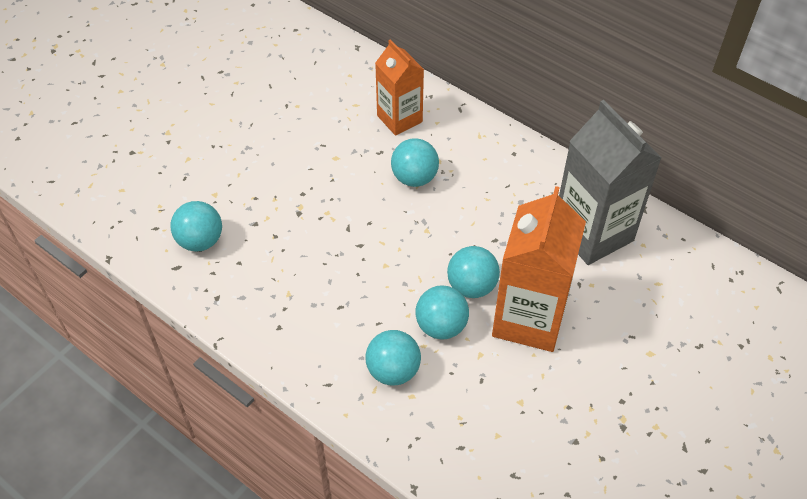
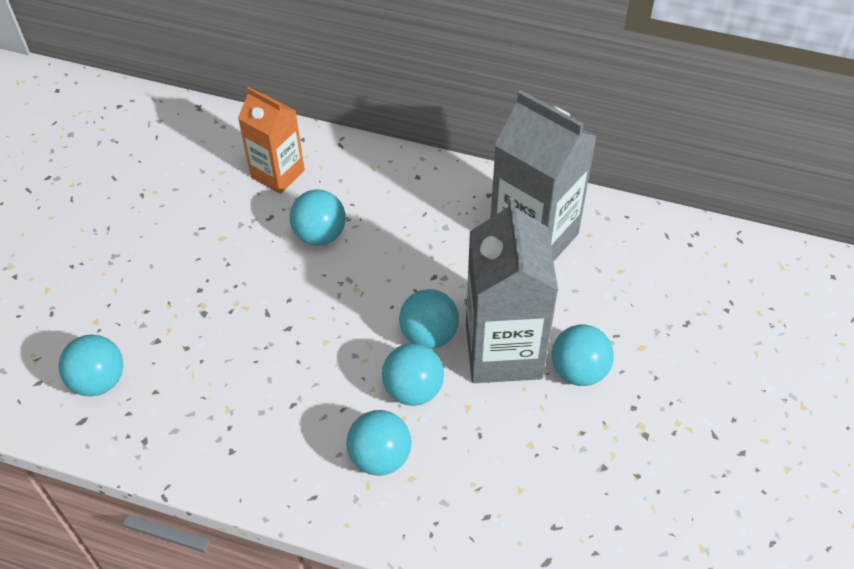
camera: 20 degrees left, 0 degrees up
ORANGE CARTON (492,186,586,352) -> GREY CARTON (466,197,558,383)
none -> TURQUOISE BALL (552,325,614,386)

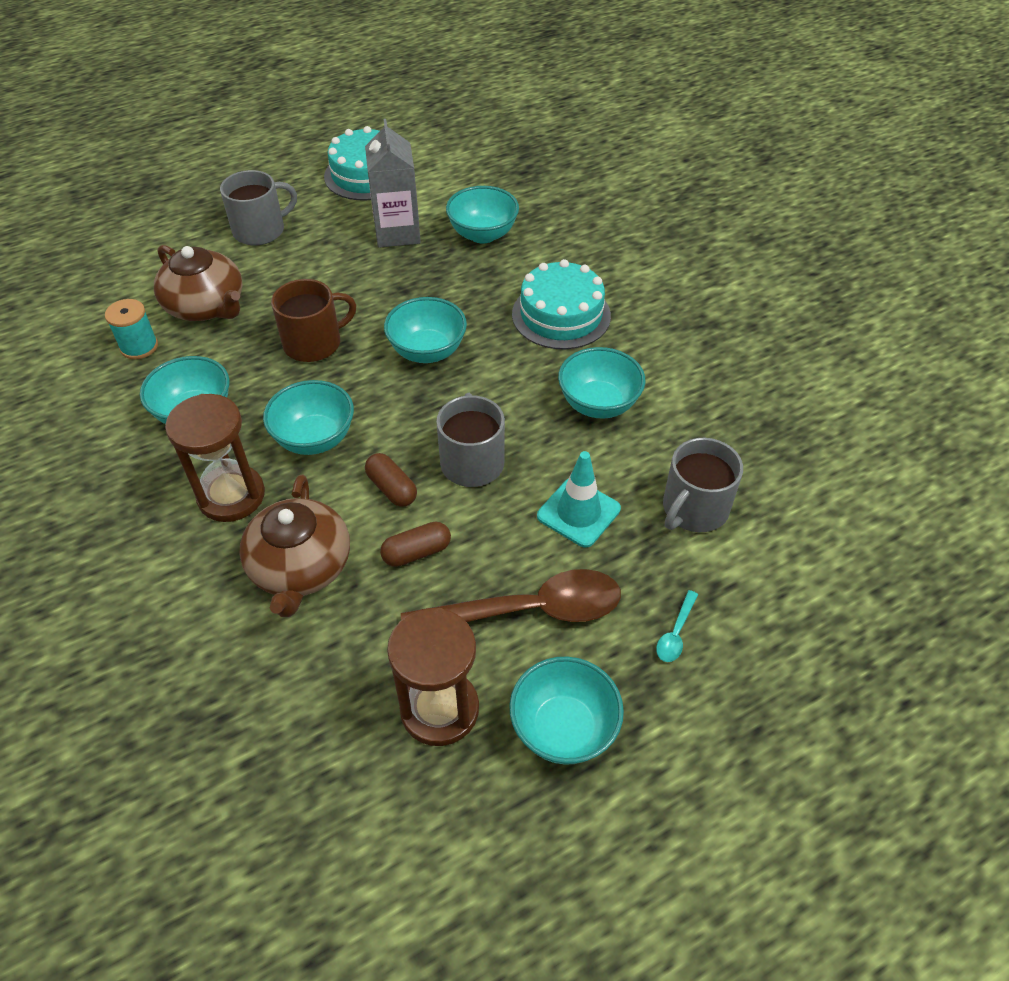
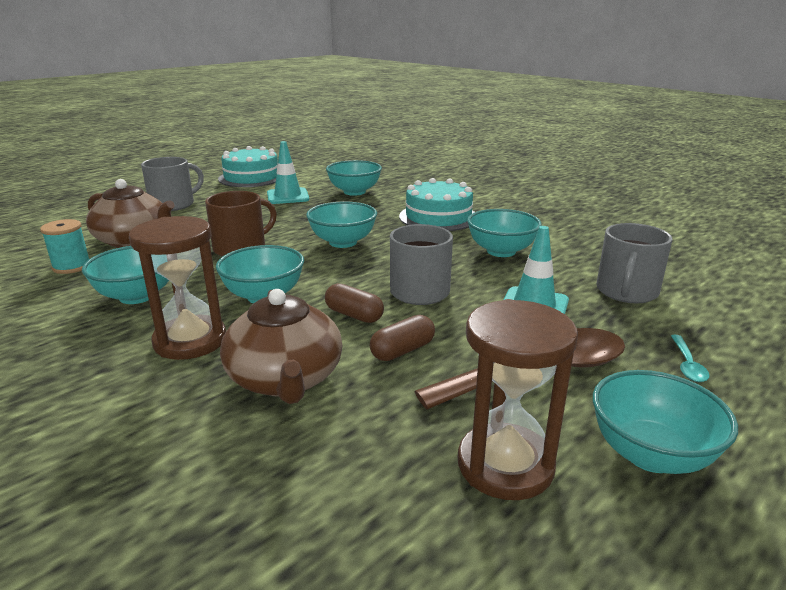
camera: 15 degrees left, 25 degrees down
GREY CARTON (365,119,421,248) -> TURQUOISE TRAFFIC CONE (267,141,309,204)

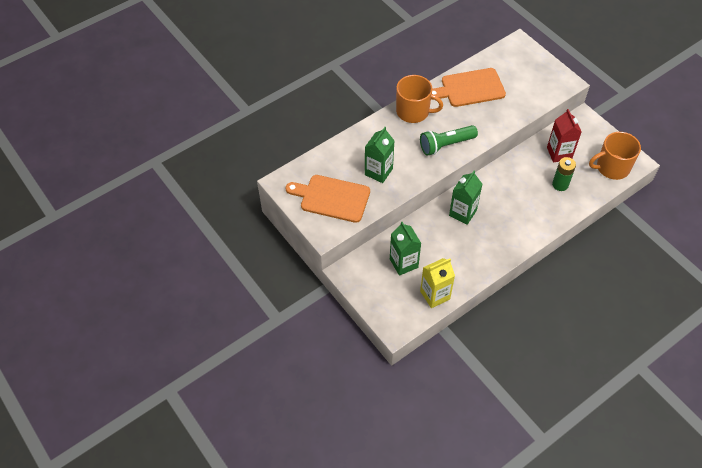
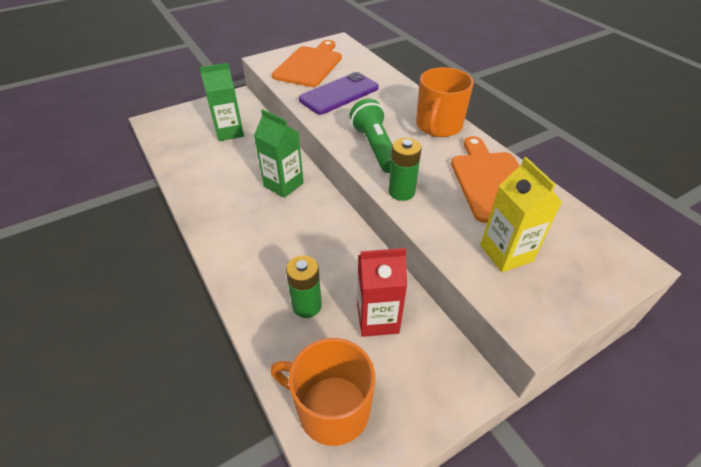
camera: 95 degrees right, 10 degrees down
GREEN CARTON (365,127,395,183) -> PURPLE PHONE (299,72,379,115)
YELLOW CARTON (420,258,455,308) -> YELLOW CARTON (480,157,562,272), move
ORANGE MUG (589,132,641,180) -> ORANGE MUG (271,338,375,446), 60 degrees counterclockwise
none -> GREEN BATTERY (389,138,422,201)

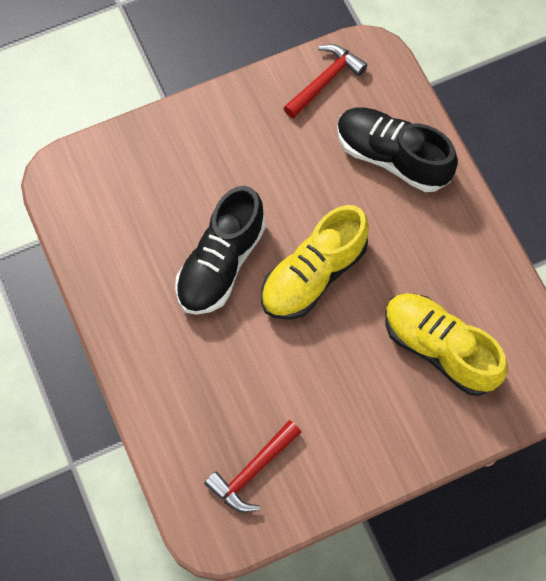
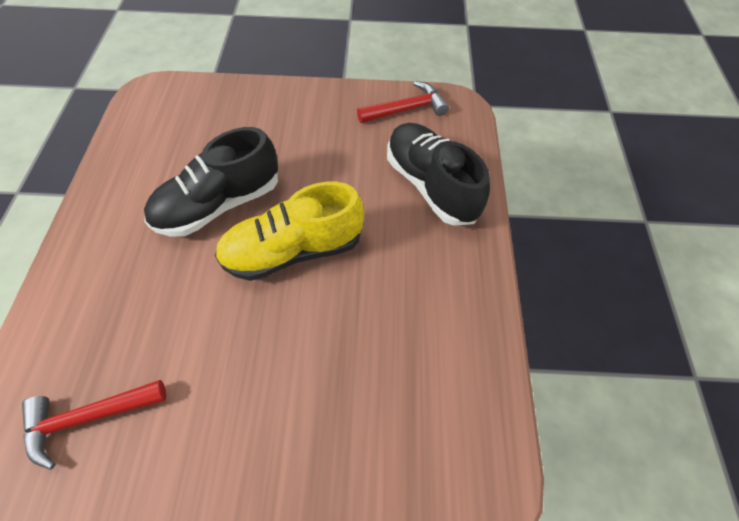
camera: 25 degrees right, 10 degrees down
YELLOW SHOE (385,293,507,396) -> none

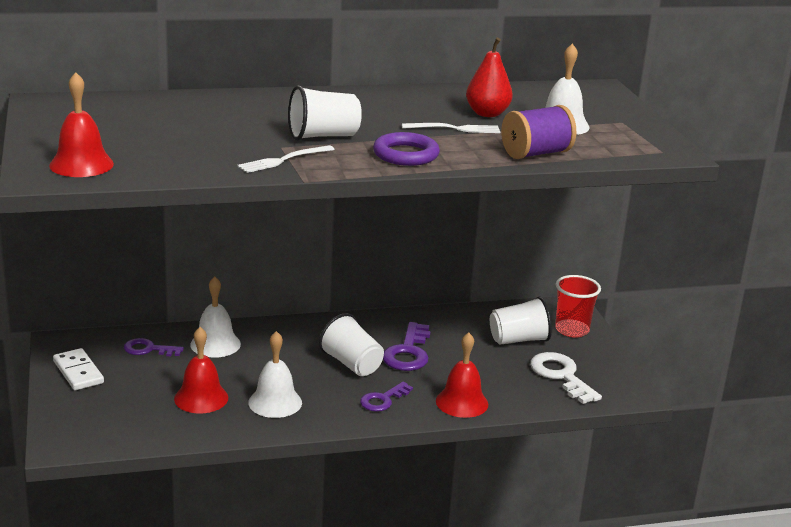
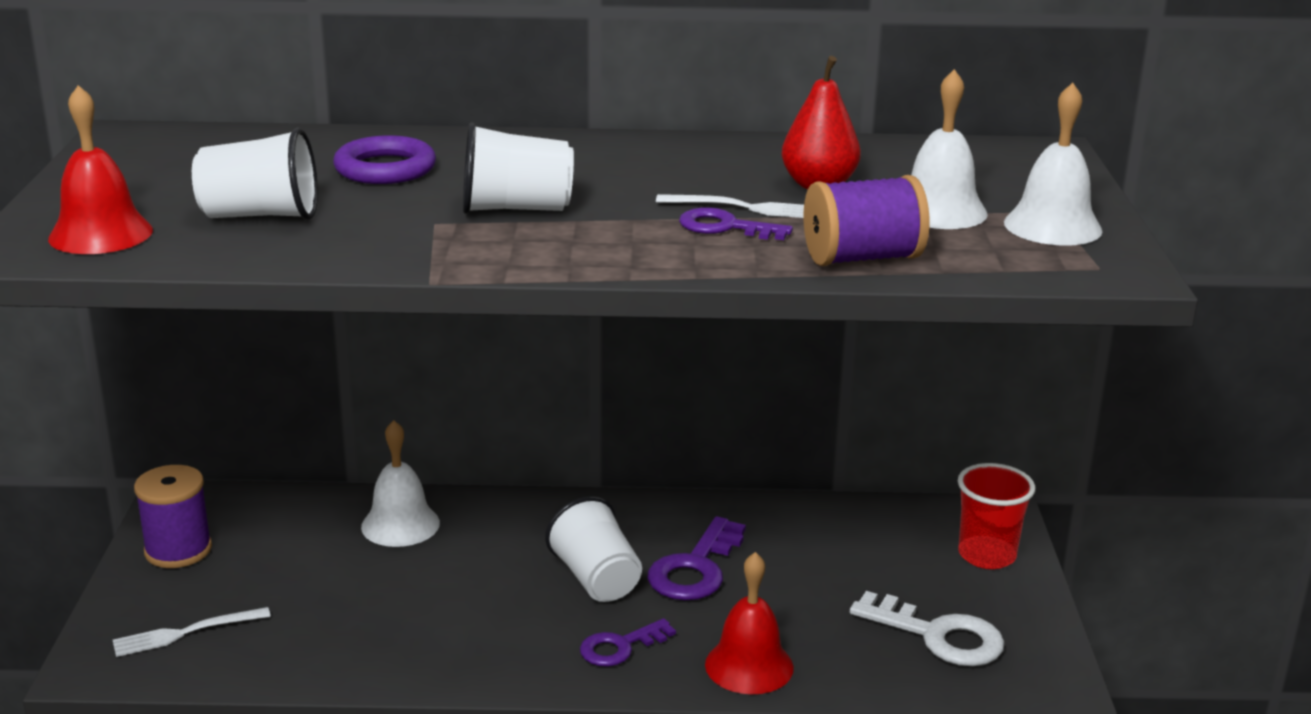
camera: 15 degrees right, 0 degrees up
WHITE DOMINO (53,348,104,390) -> PURPLE SPOOL (134,465,212,568)
PURPLE KEY (124,338,184,356) -> PURPLE KEY (679,207,793,240), move
RED BELL (174,327,228,413) -> none
WHITE FORK (237,145,335,173) -> WHITE FORK (113,607,271,657), move
WHITE BELL (248,331,302,418) -> WHITE BELL (1004,83,1102,246), move
PURPLE RING (373,132,440,166) -> PURPLE RING (333,135,436,184), move
WHITE CUP (490,296,552,345) -> WHITE CUP (192,127,318,220), move
WHITE KEY (530,352,602,404) -> WHITE KEY (850,591,1005,666), 135 degrees clockwise

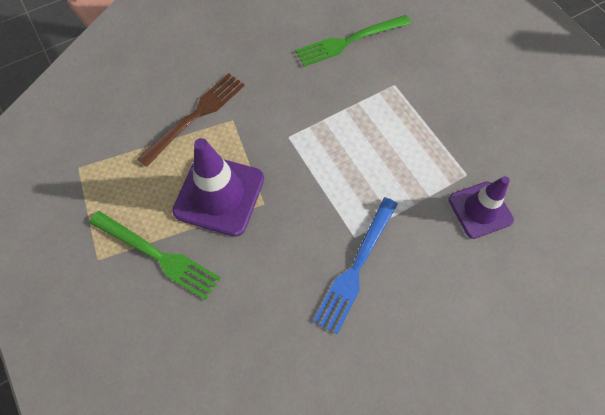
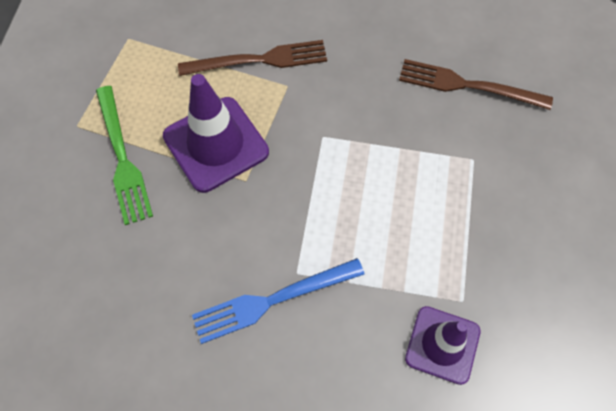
camera: 40 degrees right, 0 degrees up
GREEN FORK (295,15,411,67) -> BROWN FORK (399,59,553,110)

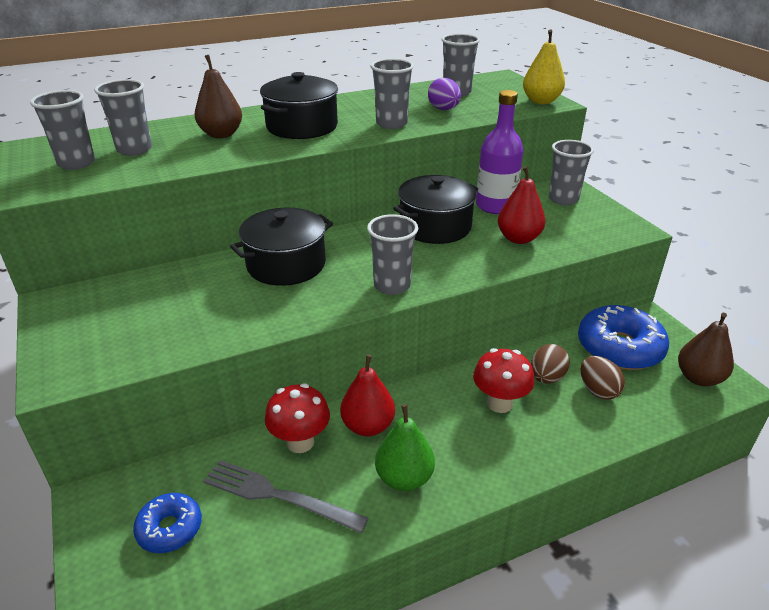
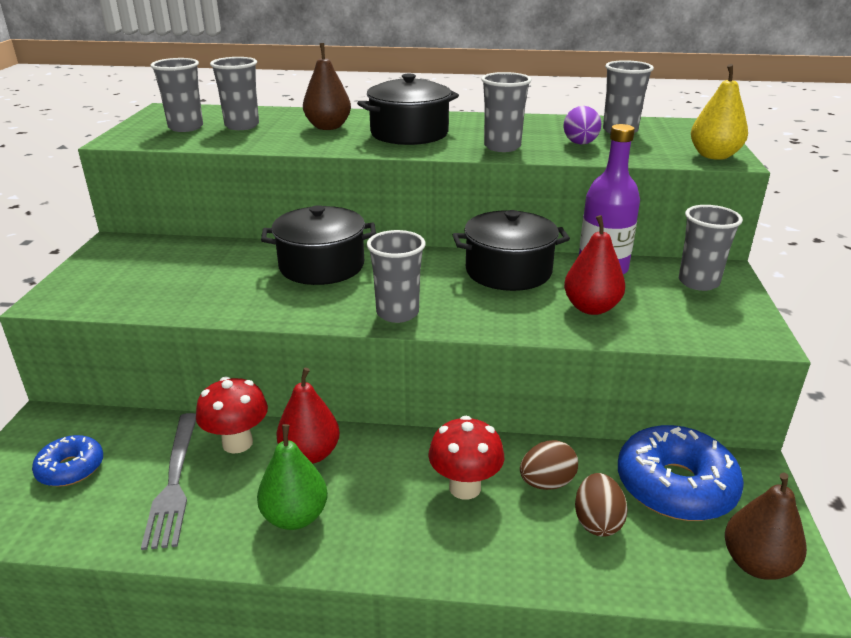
camera: 30 degrees right, 5 degrees down
GREY FORK (203,460,369,533) -> GREY FORK (141,413,196,550), 150 degrees counterclockwise

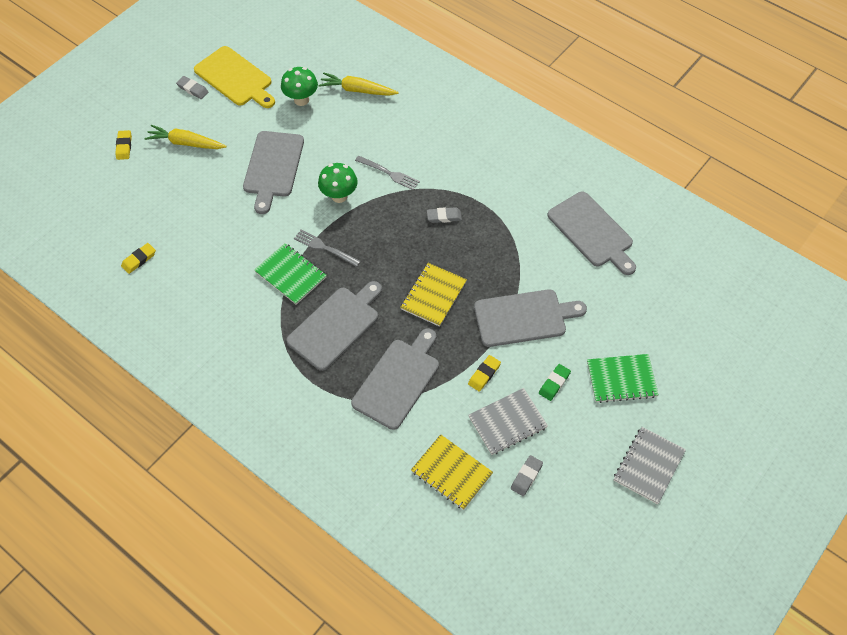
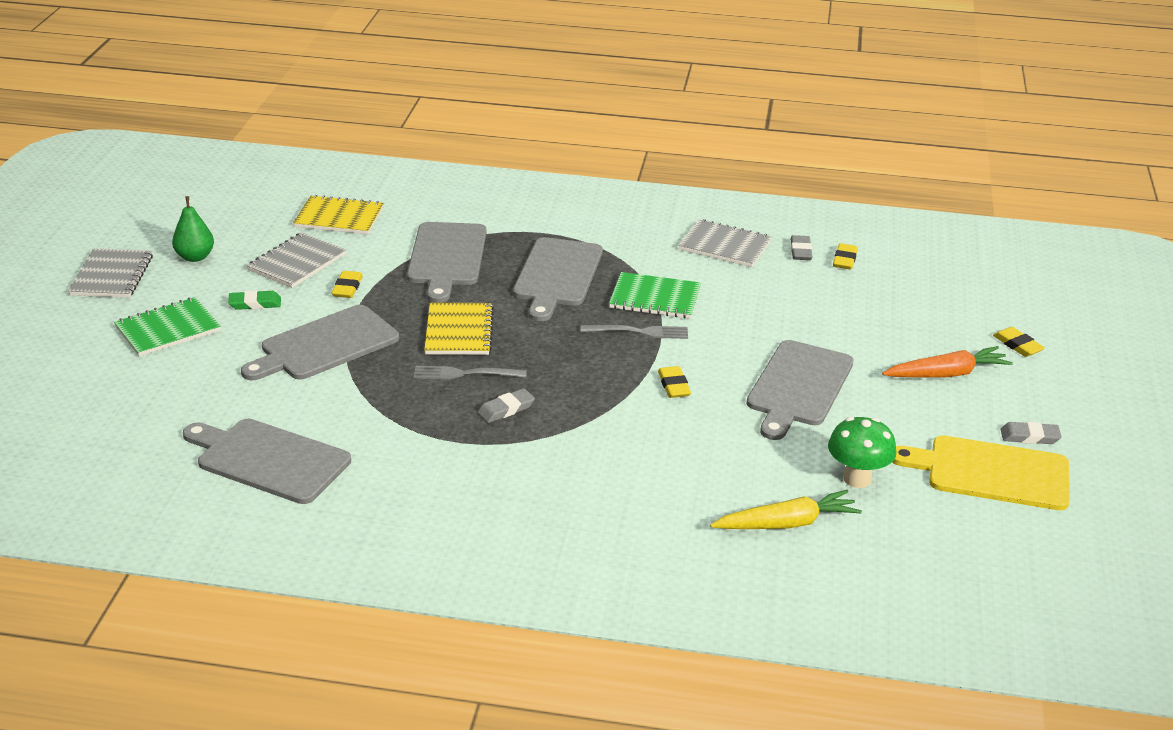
camera: 150 degrees right, 25 degrees down
YELLOW CARROT (144,125,227,149) -> ORANGE CARROT (882,346,1013,378)
GREY CUTTING BOARD (243,131,304,214) -> GREY CUTTING BOARD (747,340,854,440), 135 degrees counterclockwise
GREEN MUSHROOM (318,163,358,203) -> YELLOW ERASER (658,366,691,398)
GREY FORK (355,156,420,190) -> GREY FORK (414,366,527,379), move
GREY ERASER (511,455,543,496) -> GREY ERASER (791,235,813,260), move
GREEN ERASER (539,364,571,401) -> GREEN ERASER (228,290,281,310), 75 degrees clockwise
none -> GREEN PEAR (172,196,214,262)
none -> GREY NOTEBOOK (678,219,772,267)

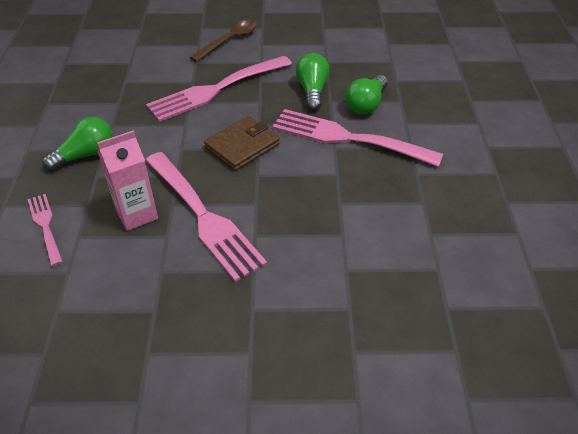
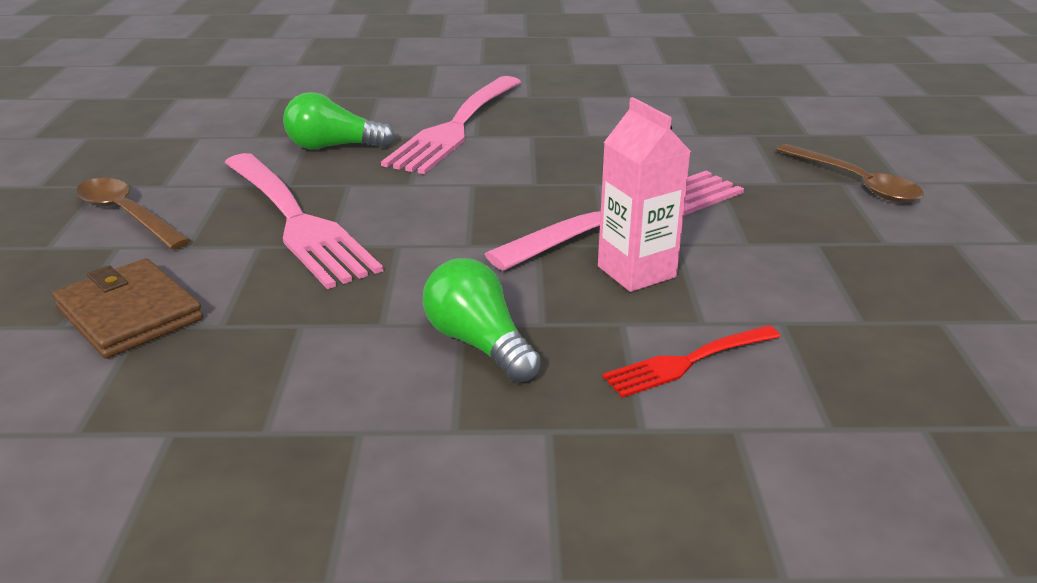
camera: 90 degrees left, 15 degrees down
PINK FORK (27,194,63,266) -> RED FORK (602,325,781,398)
BROWN WALLET (204,116,280,171) -> BROWN WALLET (52,258,203,359), move
GREEN LIGHT BULB (345,75,388,115) -> none
none -> BROWN SPOON (776,144,924,202)

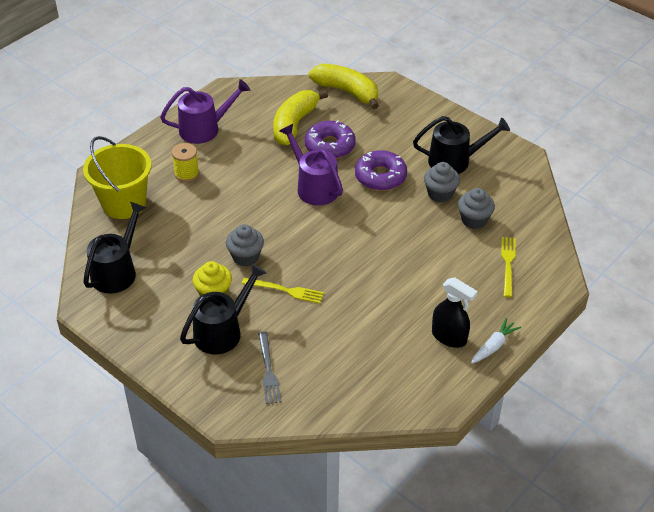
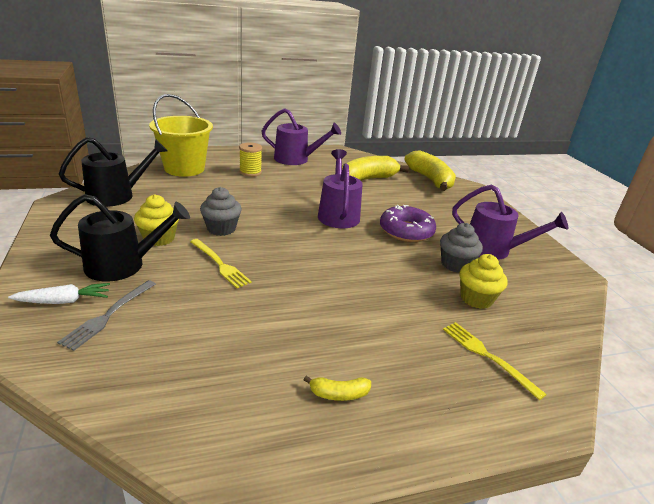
camera: 30 degrees right, 15 degrees down
PURPLE DONUT (305,120,356,159) -> none
BLACK WATERING CAN (413,116,510,174) -> PURPLE WATERING CAN (452,184,569,260)
BLACK SPRAY BOTTLE (432,277,478,348) -> YELLOW BANANA (303,376,371,401)
GREY CUPCAKE (458,188,495,229) -> YELLOW CUPCAKE (460,254,507,309)
WHITE CARROT (471,318,521,363) -> WHITE CARROT (8,283,110,304), move
YELLOW FORK (501,237,515,297) -> YELLOW FORK (443,322,547,400), 75 degrees counterclockwise

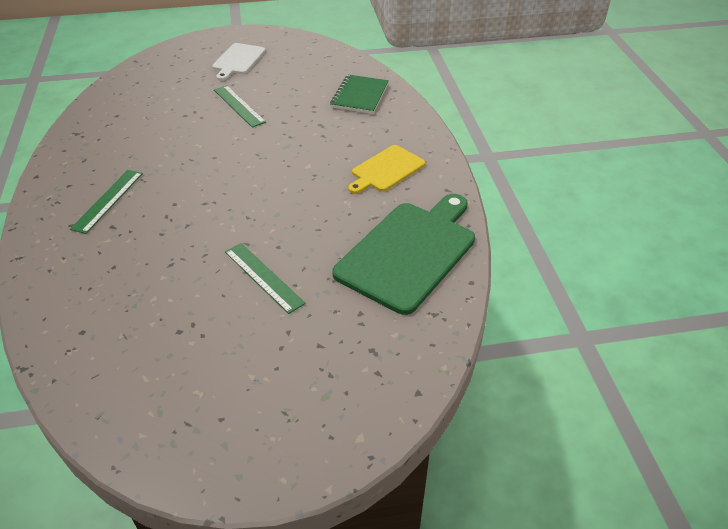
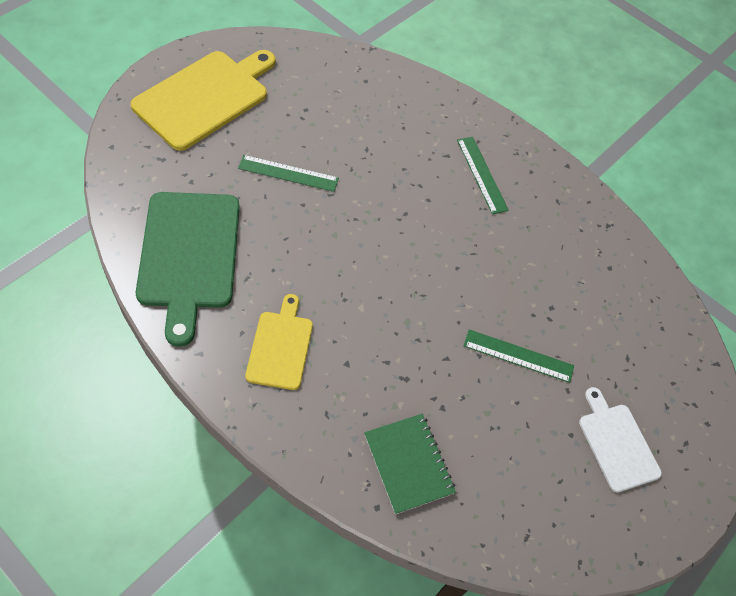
camera: 135 degrees right, 15 degrees up
none -> YELLOW CUTTING BOARD (131,50,276,151)

